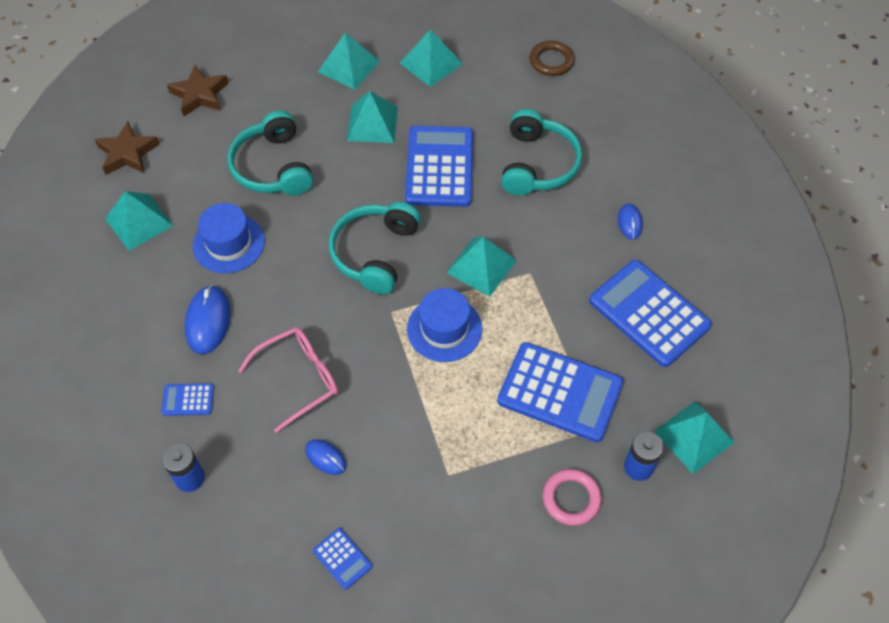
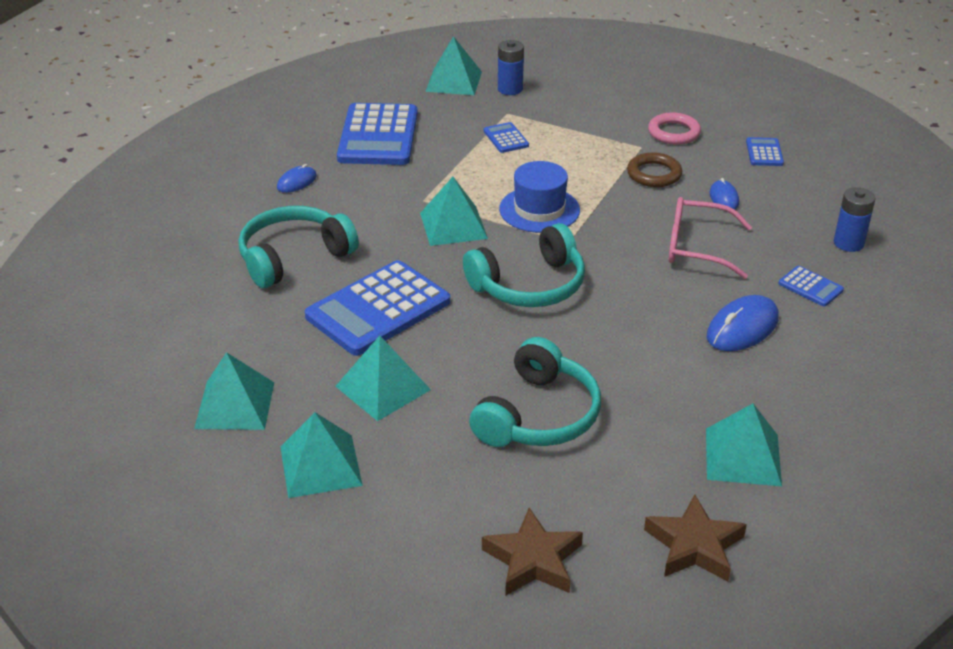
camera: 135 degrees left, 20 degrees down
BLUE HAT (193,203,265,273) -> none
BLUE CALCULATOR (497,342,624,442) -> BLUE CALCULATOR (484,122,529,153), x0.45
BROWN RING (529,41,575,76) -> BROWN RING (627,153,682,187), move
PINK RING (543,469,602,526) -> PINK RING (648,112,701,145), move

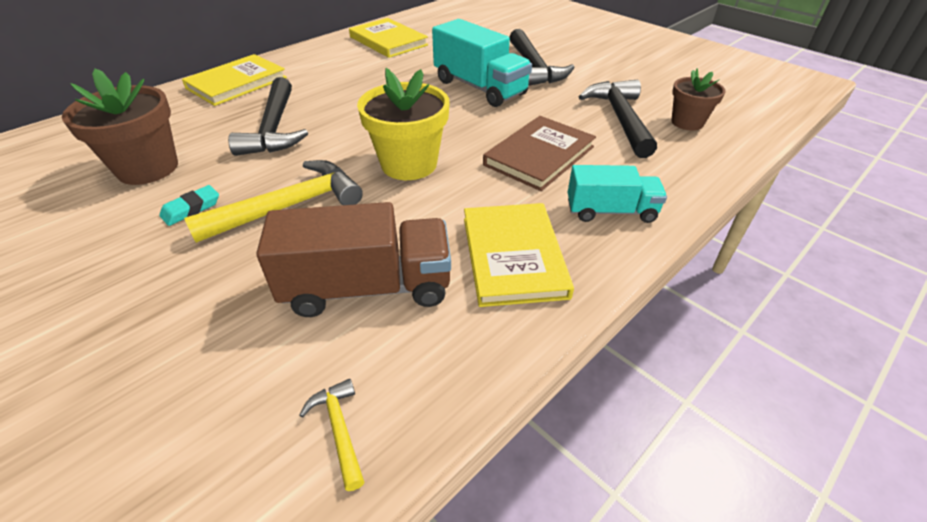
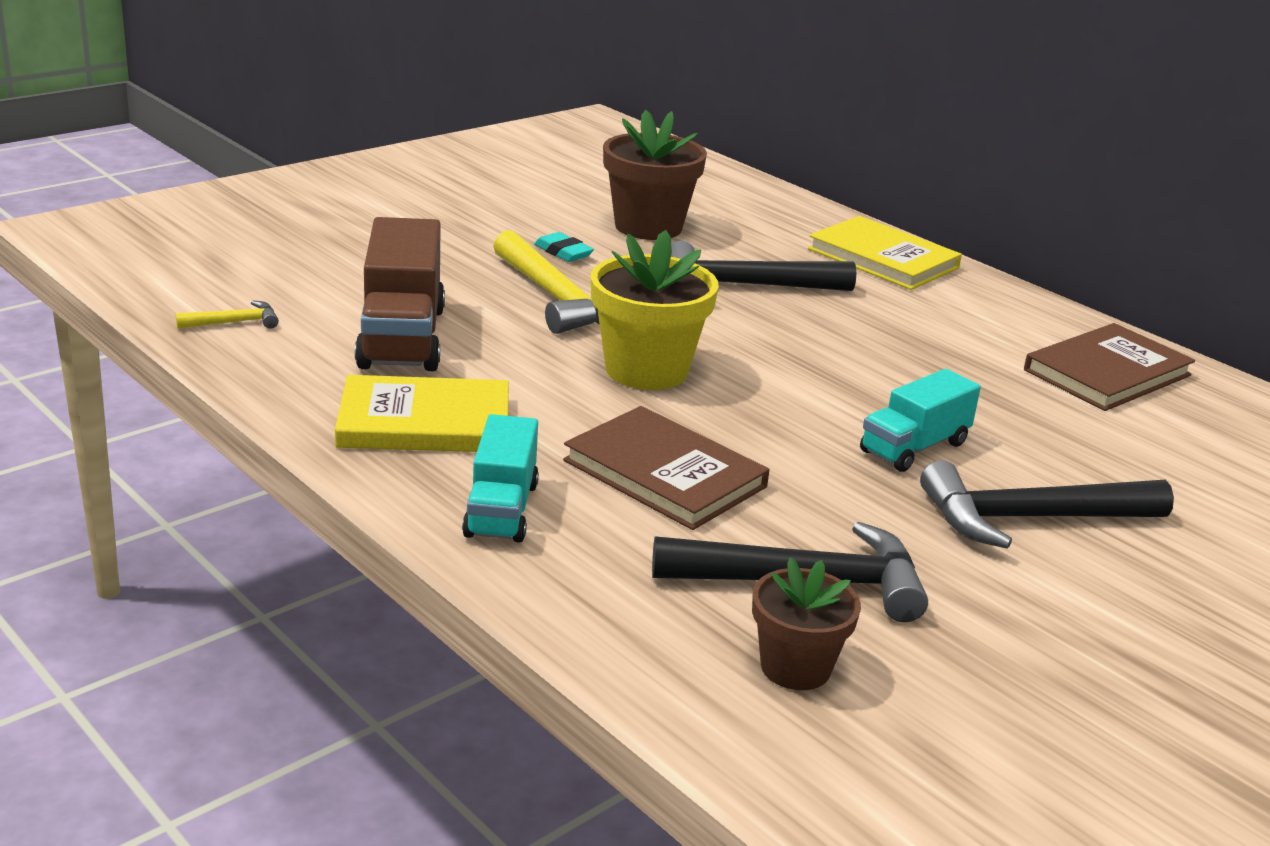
camera: 90 degrees right, 15 degrees down
YELLOW BOOK (349,18,428,58) -> BROWN BOOK (1024,323,1195,411)
TURQUOISE TRUCK (432,19,532,107) -> TURQUOISE TRUCK (860,369,981,472), x0.63

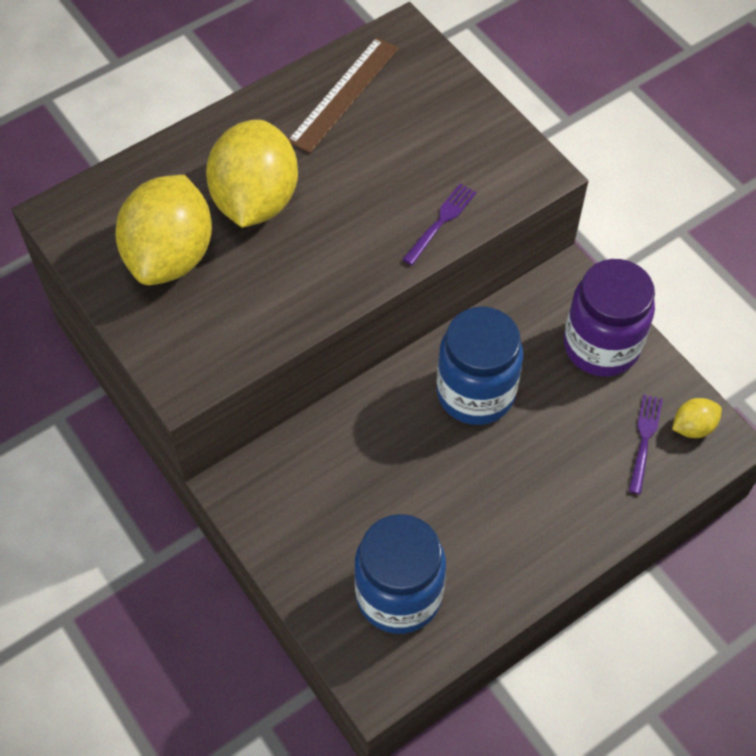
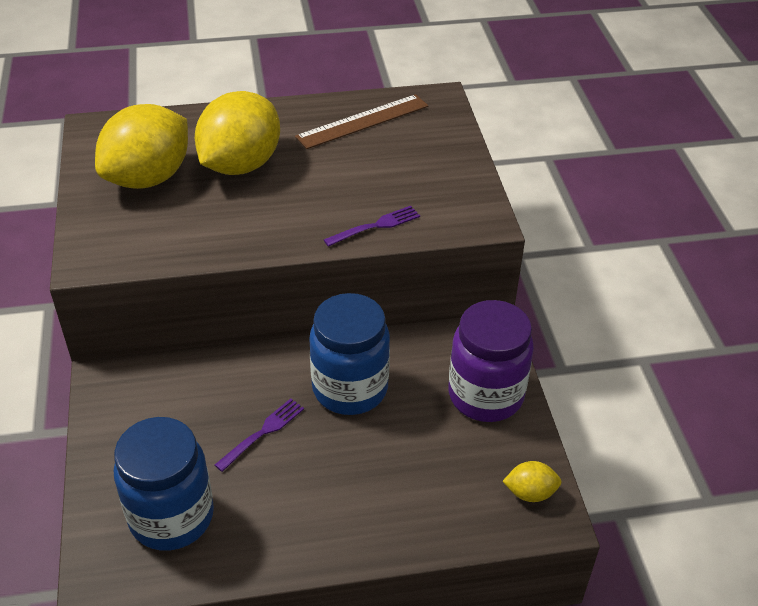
camera: 25 degrees right, 15 degrees down
PURPLE FORK (629,395,663,494) -> PURPLE FORK (215,398,304,472), move

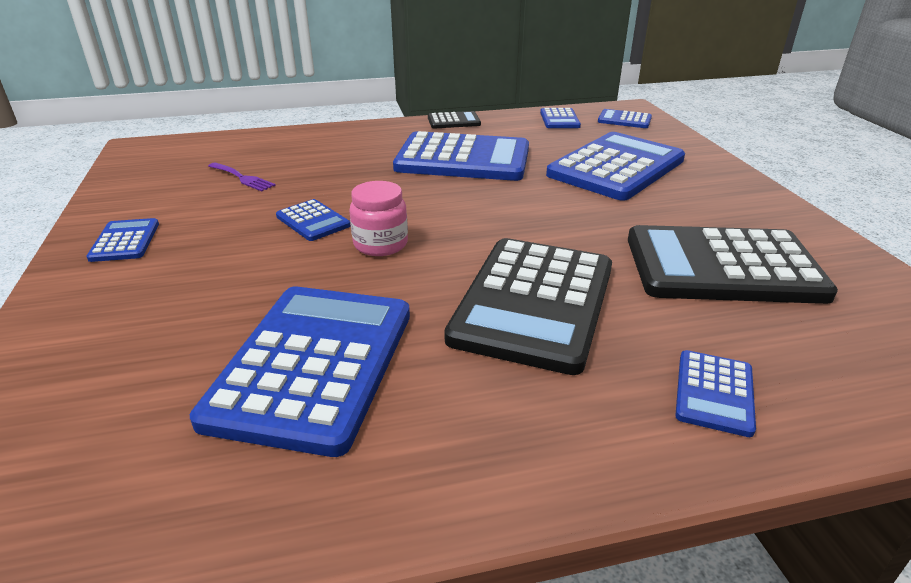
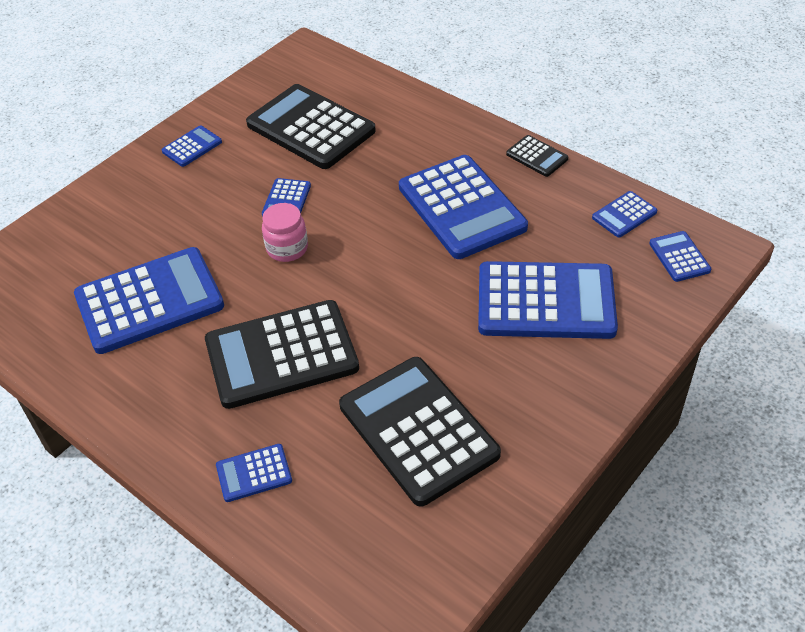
camera: 55 degrees right, 15 degrees up
PURPLE FORK (208,162,276,192) -> BLACK CALCULATOR (246,84,376,169)

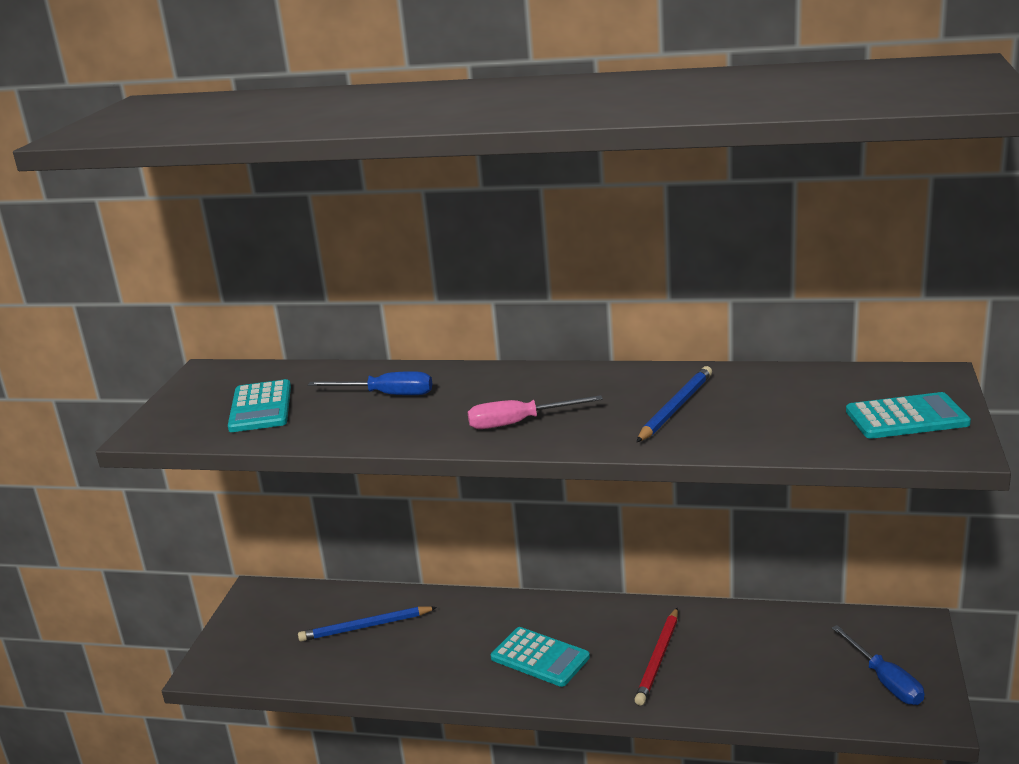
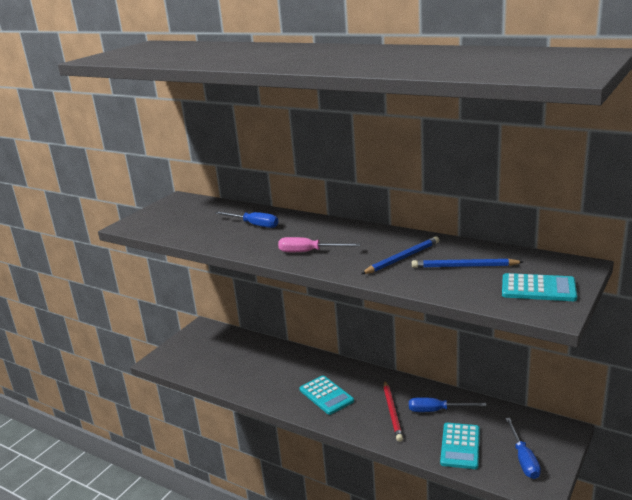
camera: 20 degrees right, 0 degrees up
TURQUOISE CALCULATOR (228,379,291,432) -> TURQUOISE CALCULATOR (440,423,480,469), move
BLUE PENCIL (298,606,437,642) -> BLUE PENCIL (412,258,523,268), move
RED PENCIL (634,608,678,705) -> RED PENCIL (384,381,403,442), 45 degrees counterclockwise
none -> BLUE SCREWDRIVER (409,397,486,412)

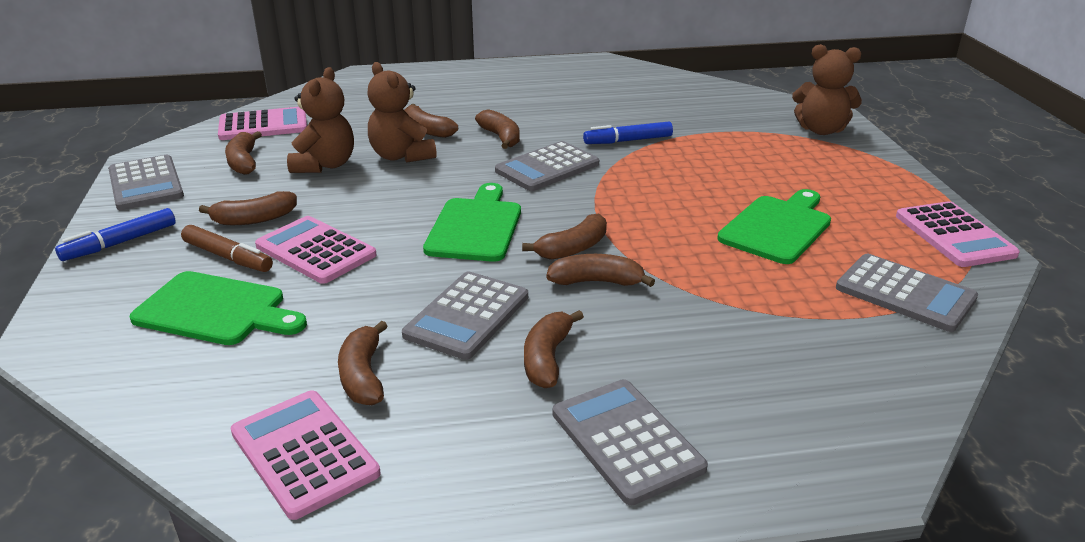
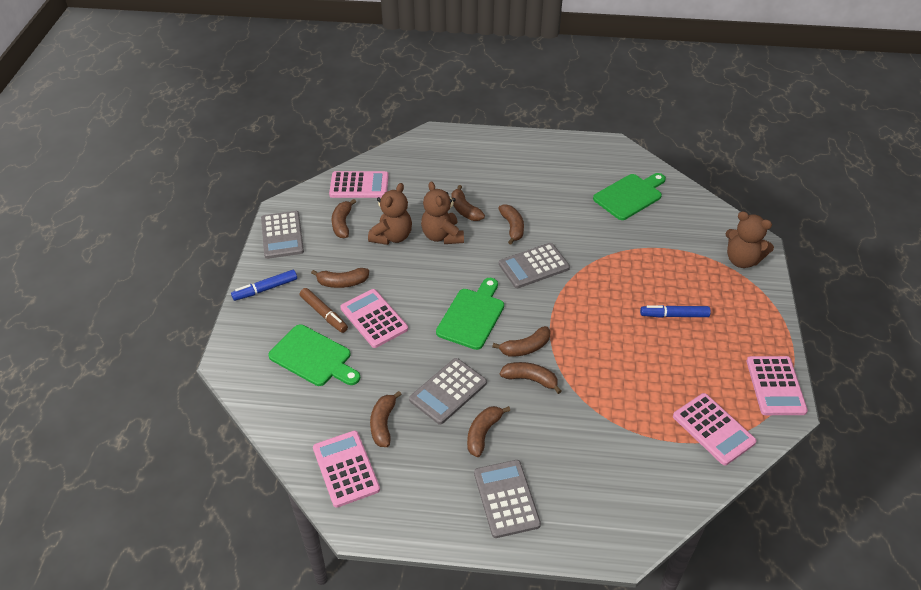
camera: 15 degrees right, 15 degrees up
BLUE MARKER (583,122,673,144) -> BLUE MARKER (640,305,711,318), move
GREEN CUTTING BOARD (717,189,831,264) -> GREEN CUTTING BOARD (593,173,666,220), move
GREY CALCULATOR (836,254,978,332) -> PINK CALCULATOR (673,393,757,465)

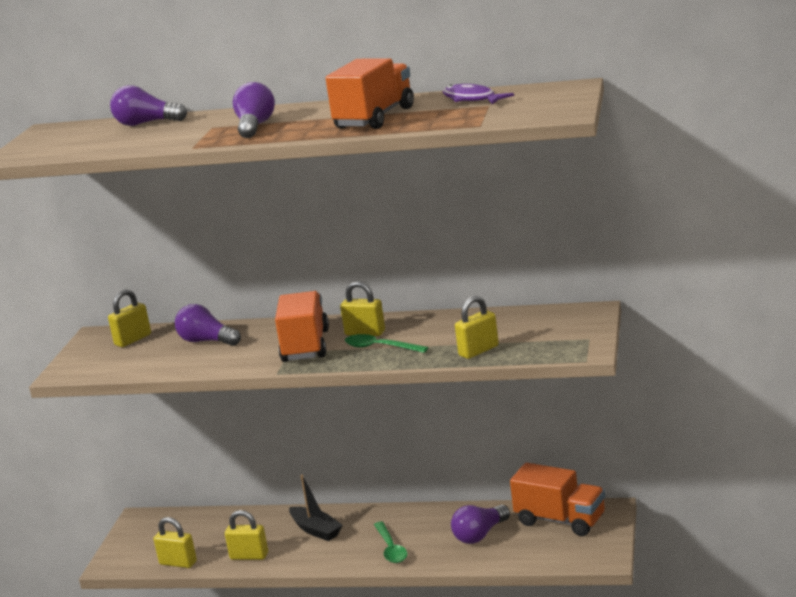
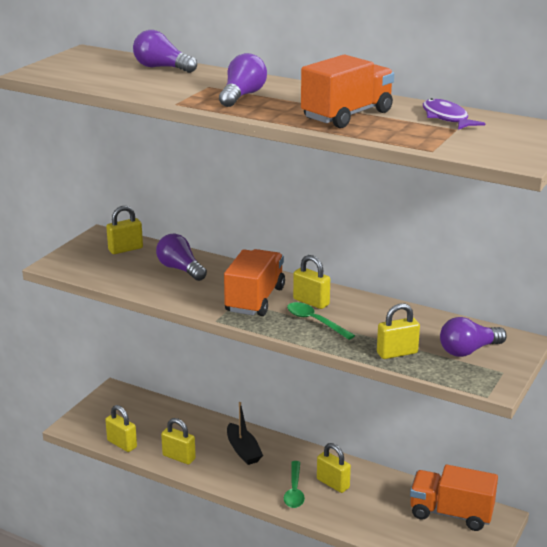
camera: 15 degrees right, 5 degrees up
PURPLE LIGHT BULB (451,505,510,544) -> PURPLE LIGHT BULB (440,317,506,357), move
ORANGE TRUCK (510,463,605,536) -> ORANGE TRUCK (410,465,498,531), 150 degrees clockwise
none -> YELLOW PADLOCK (317,443,351,493)

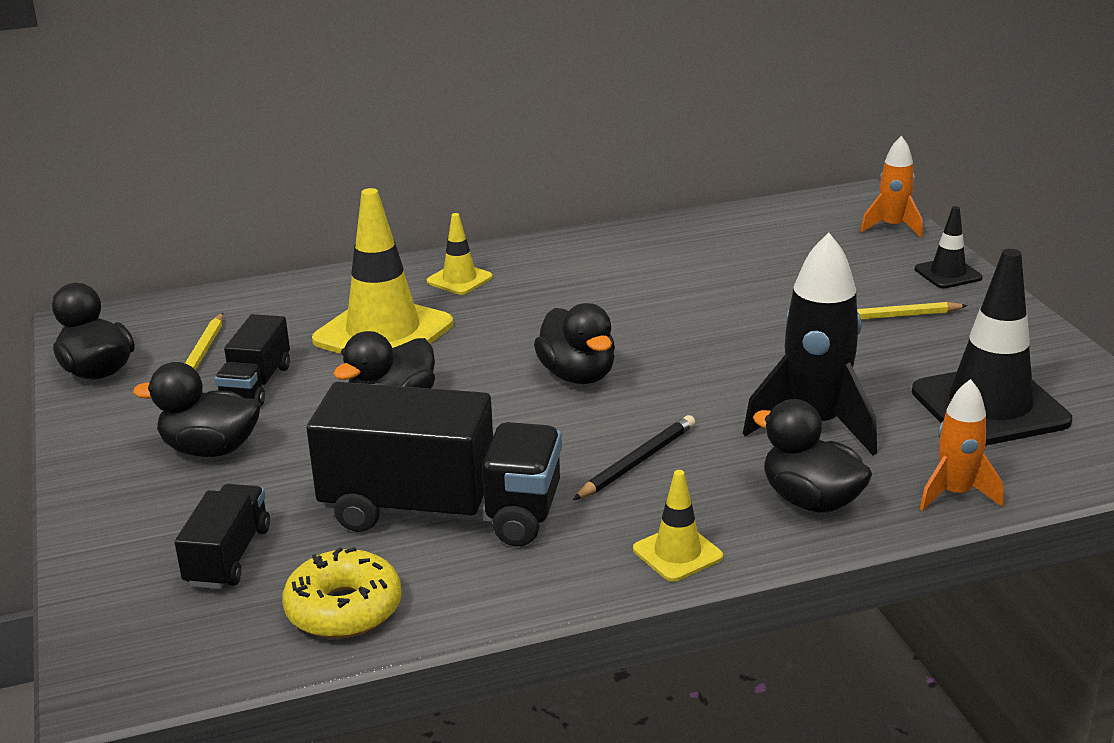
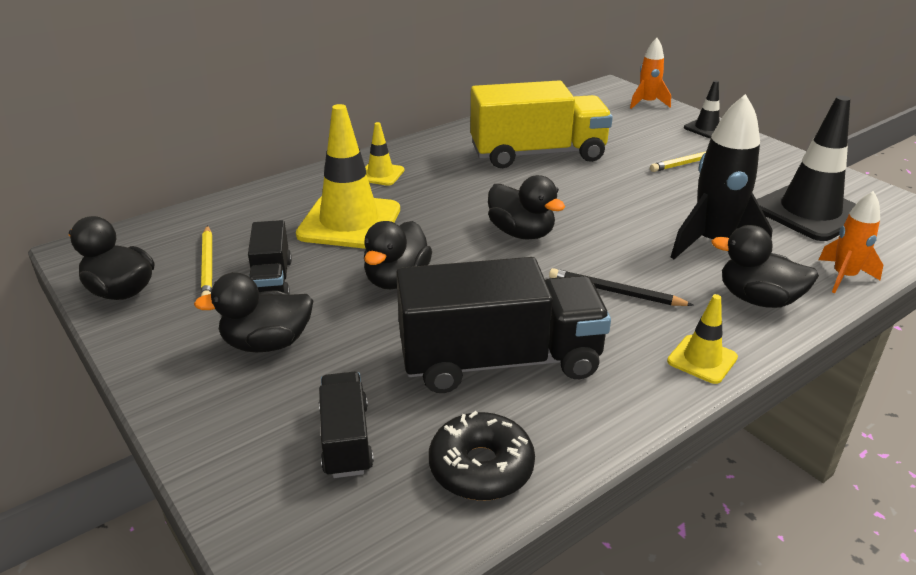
camera: 20 degrees left, 5 degrees up
YELLOW DONUT (282,547,402,639) -> BLACK DONUT (429,411,535,501)
BLACK PENCIL (573,415,695,500) -> BLACK PENCIL (549,268,693,306), 90 degrees counterclockwise
none -> YELLOW TRUCK (470,80,613,168)

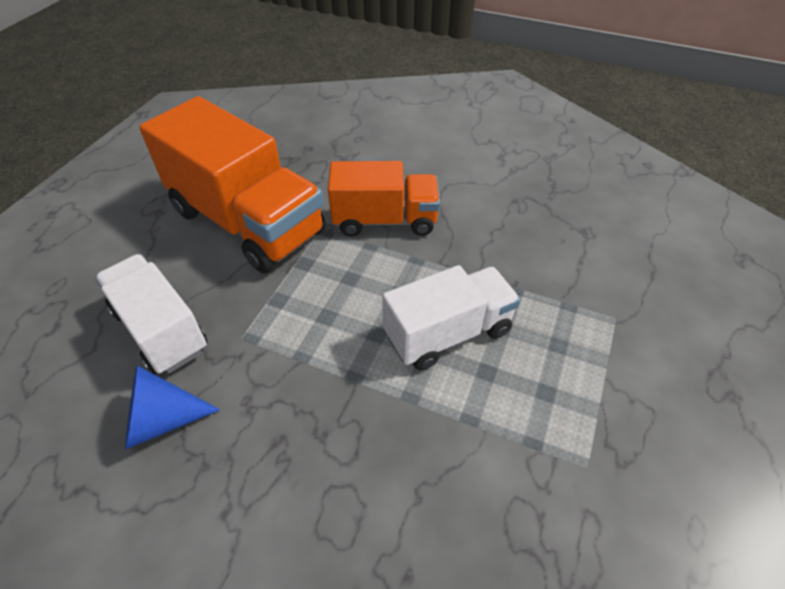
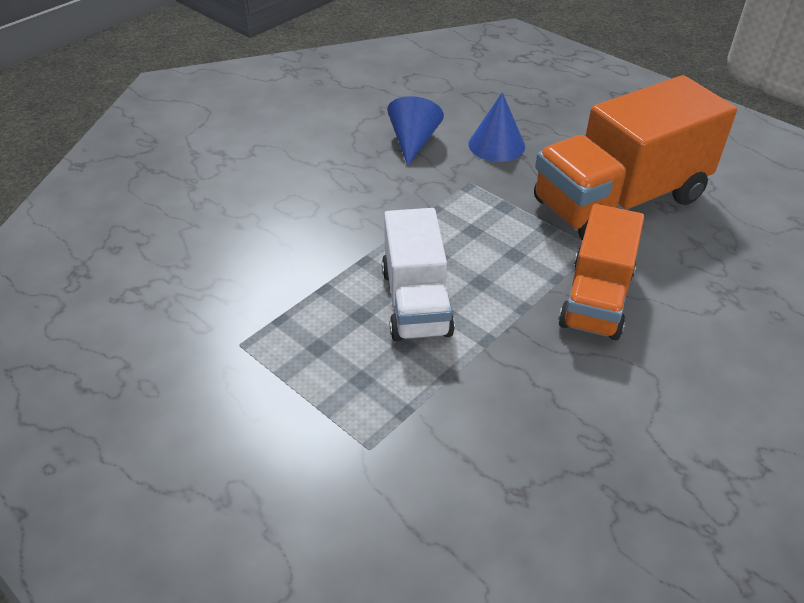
camera: 110 degrees right, 5 degrees down
WHITE TRUCK (95,254,208,374) -> BLUE CONE (468,92,525,162)

